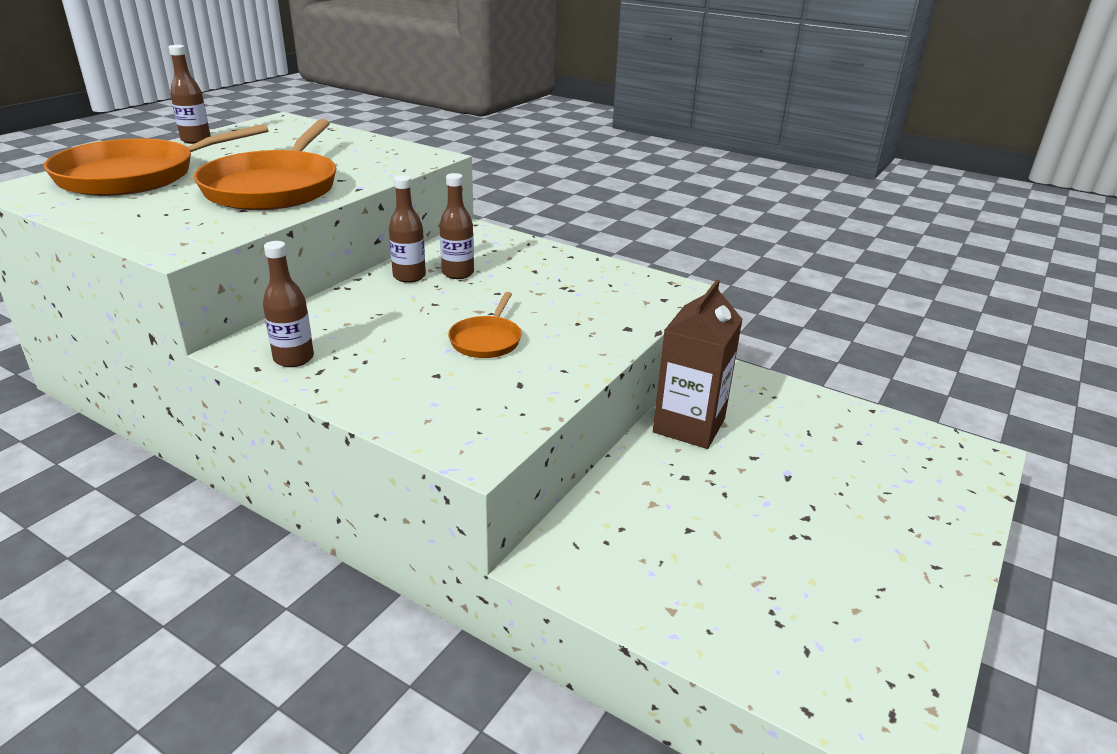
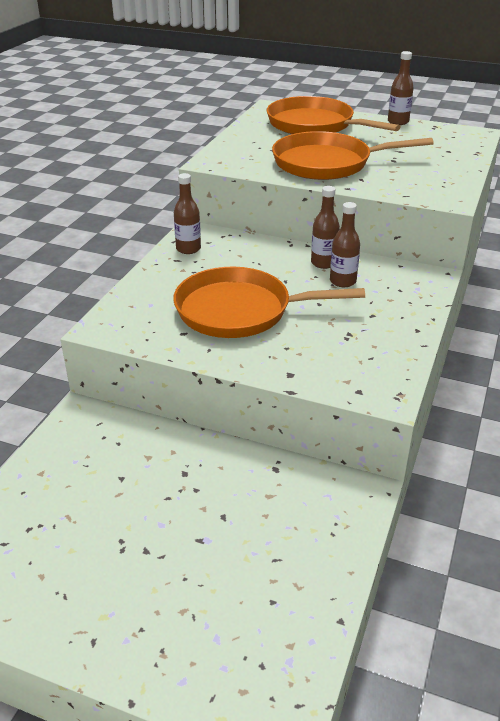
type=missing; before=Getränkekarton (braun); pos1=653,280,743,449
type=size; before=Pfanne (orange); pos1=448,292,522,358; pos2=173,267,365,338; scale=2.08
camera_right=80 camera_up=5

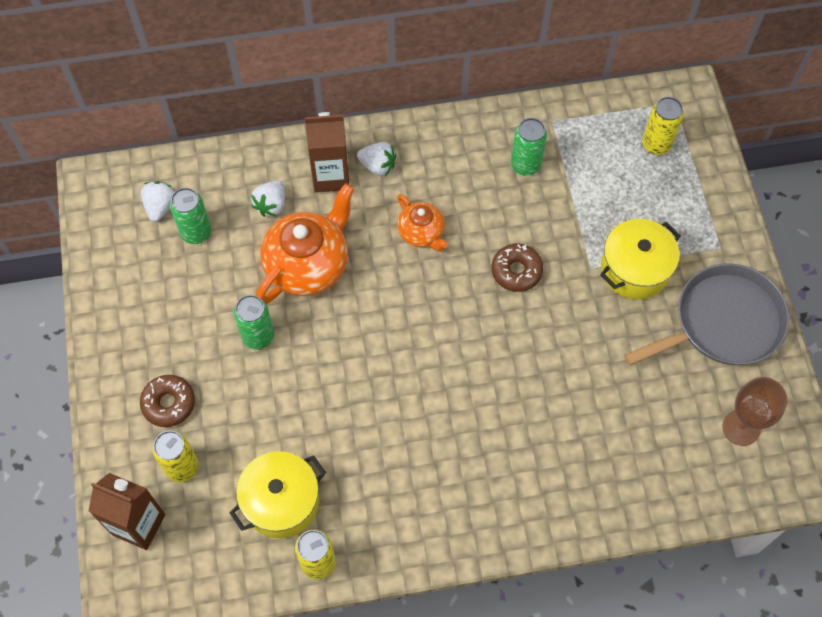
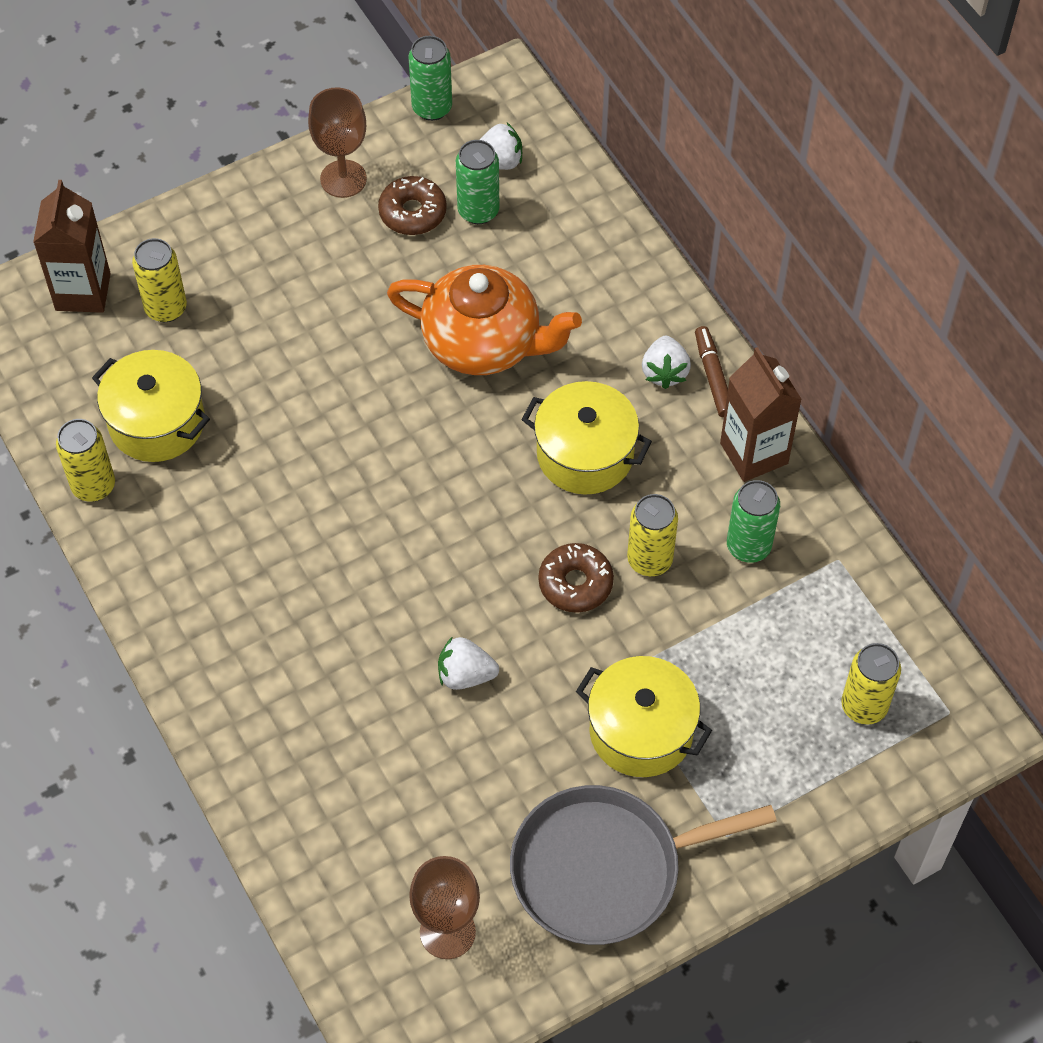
type=relocated; before=Getränkekarton (braun); pos1=305,112,349,193; pos2=720,347,802,482
type=relocated; before=Erdbeere (weiß); pos1=251,181,285,217; pos2=438,636,499,690
type=exchanged; before=Teekanne (orange); after=Kochtopf (gelb); pos1=397,194,448,252; pos2=522,381,652,495
type=spun; before=Pfanne (grau); pos1=624,264,790,366; pos2=510,785,777,945; turn=120
type=relocated; before=Dose (grün); pos1=234,295,274,350; pos2=408,36,452,121
type=relocated; before=Donut (braun); pos1=140,375,195,427; pos2=378,176,447,235
type=appeared; after=Kelch (braun); pos2=308,87,367,198
type=appeared; after=Filzstift (braun); pos2=695,326,728,418
type=appeared; after=Dose (gelb); pos2=627,494,678,576
camera_right=70 camera_up=-5

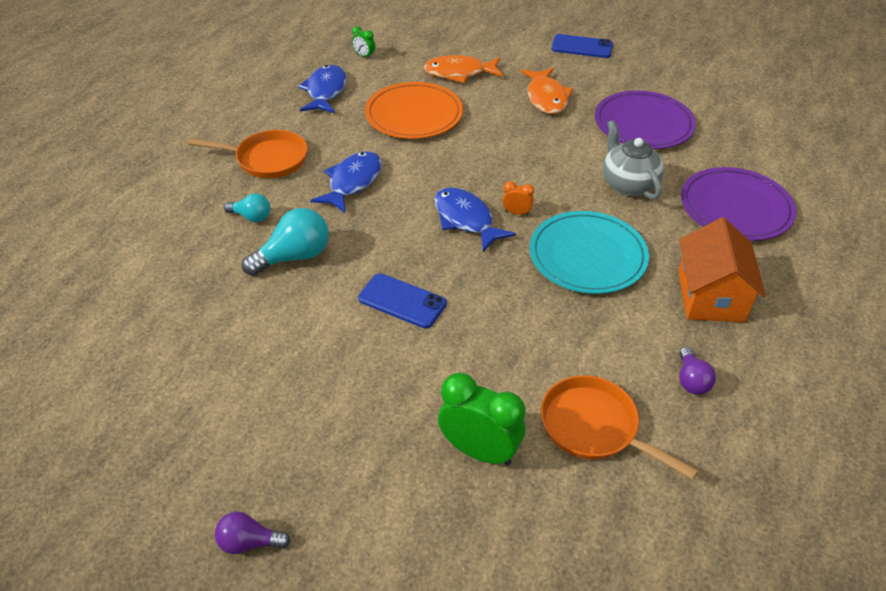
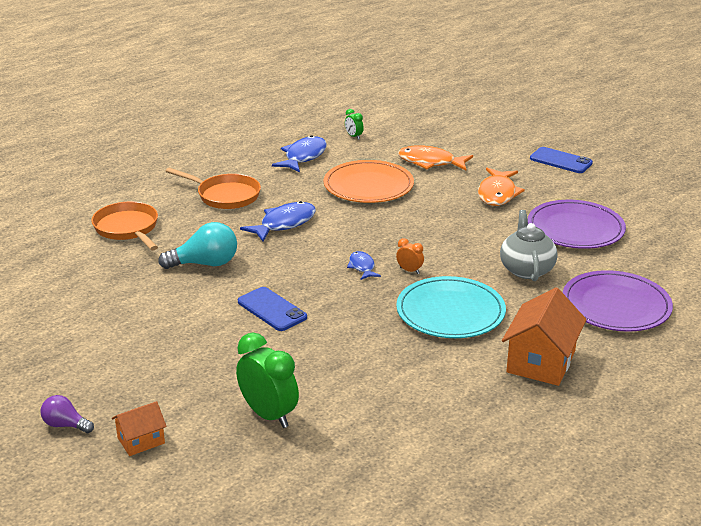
type=size; before=Fisch (blau); pos1=434,187,516,252; pos2=347,251,381,280; scale=0.57
type=missing; before=Glühbirne (türkis); pos1=224,193,270,222
type=missing; before=Glühbirne (lila); pos1=679,347,716,395
type=relocated; before=Pfanne (orange); pos1=541,375,699,480; pos2=91,201,158,250
type=appeared; after=Haus (orange); pos2=112,401,167,456
camera_right=20 camera_up=-15

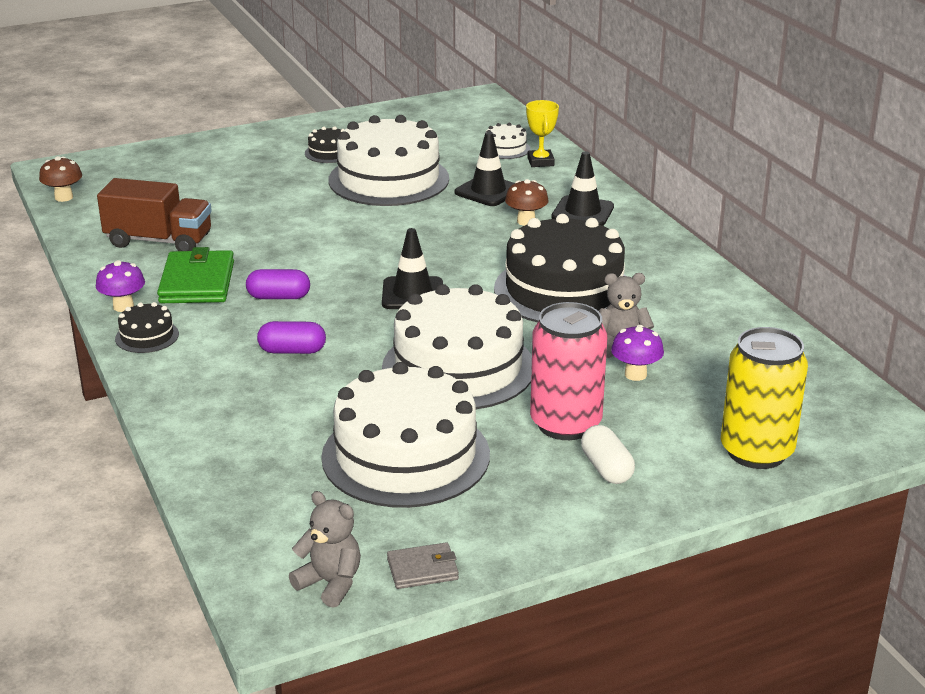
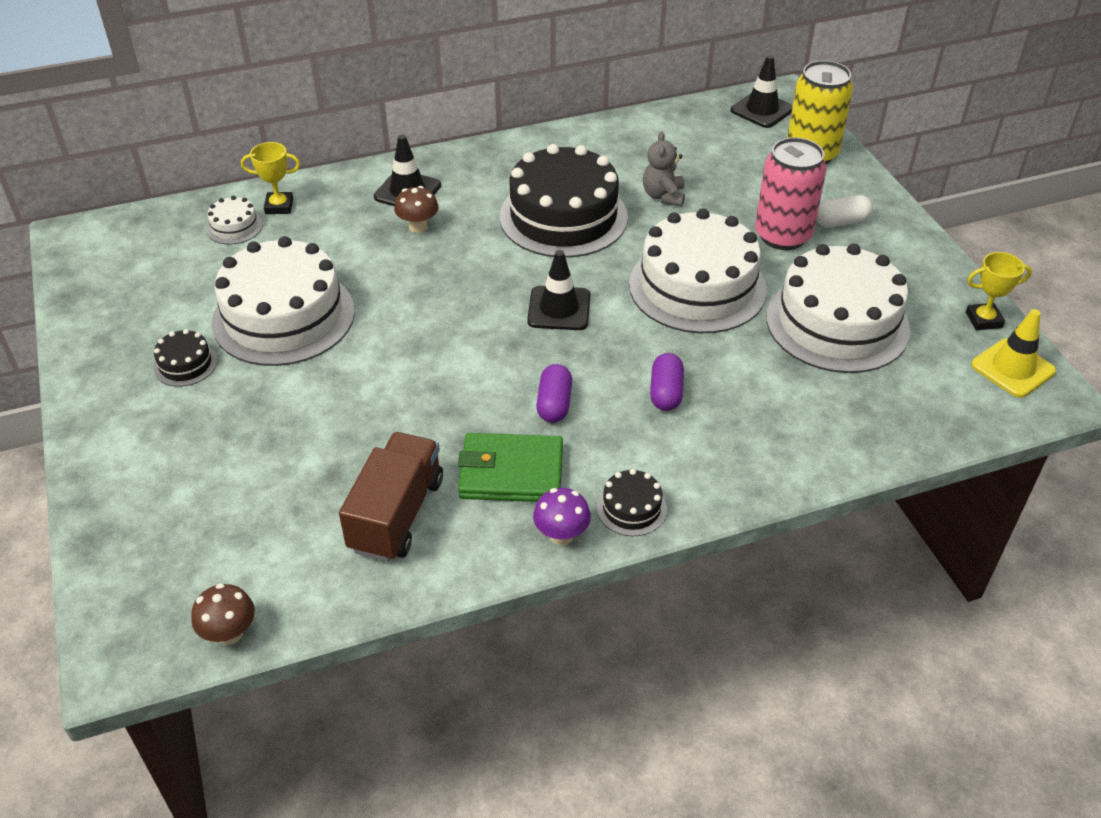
type=relocated; before=Leitkegel (schwarz); pos1=455,132,515,206; pos2=730,55,793,128
type=missing; before=Pilz (lila); pos1=611,325,664,381
type=exchanged; before=Teddybär (grau); after=Leitkegel (gelb); pos1=289,491,361,608; pos2=971,309,1056,398
type=exchanged; before=Geldbörse (grau); after=Pokal (gelb); pos1=387,542,459,589; pos2=966,252,1032,330
camera_right=-85 camera_up=15

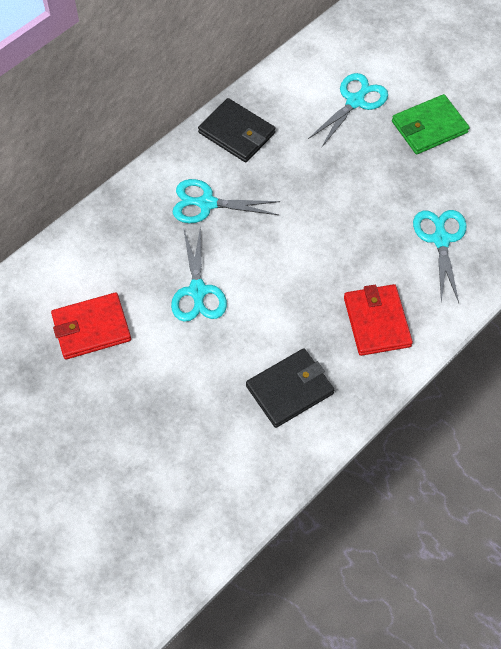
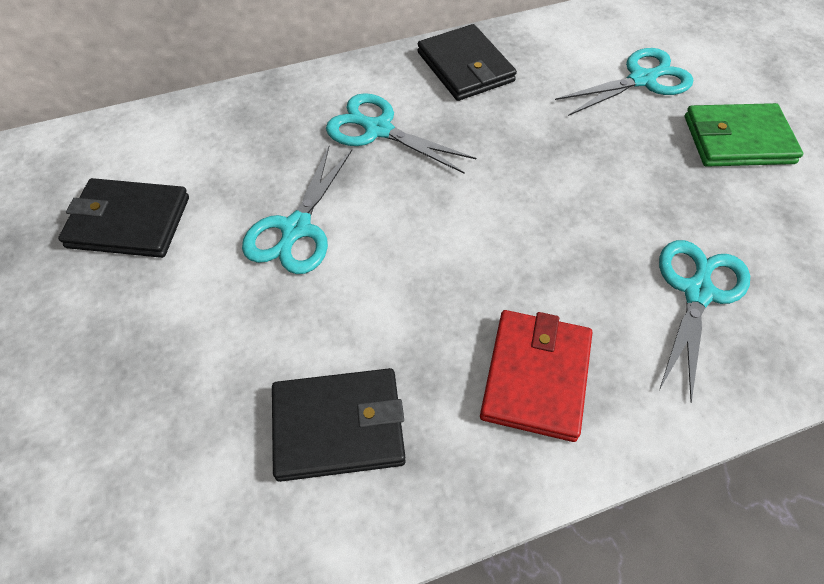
type=colour; before=Geldbörse (rot); after=Geldbörse (schwarz); pos1=51,292,131,360; pos2=58,178,189,258
camera_right=25 camera_up=-5

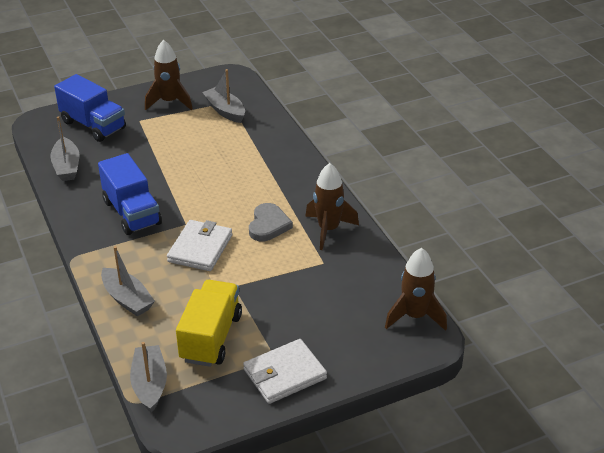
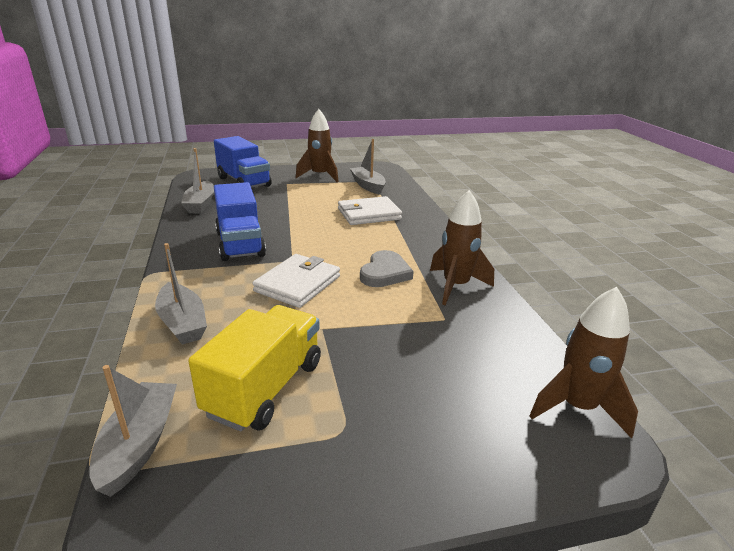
type=relocated; before=Geldbörse (weiß); pos1=243,339,327,404; pos2=338,196,402,225
camera_right=10 camera_up=-10

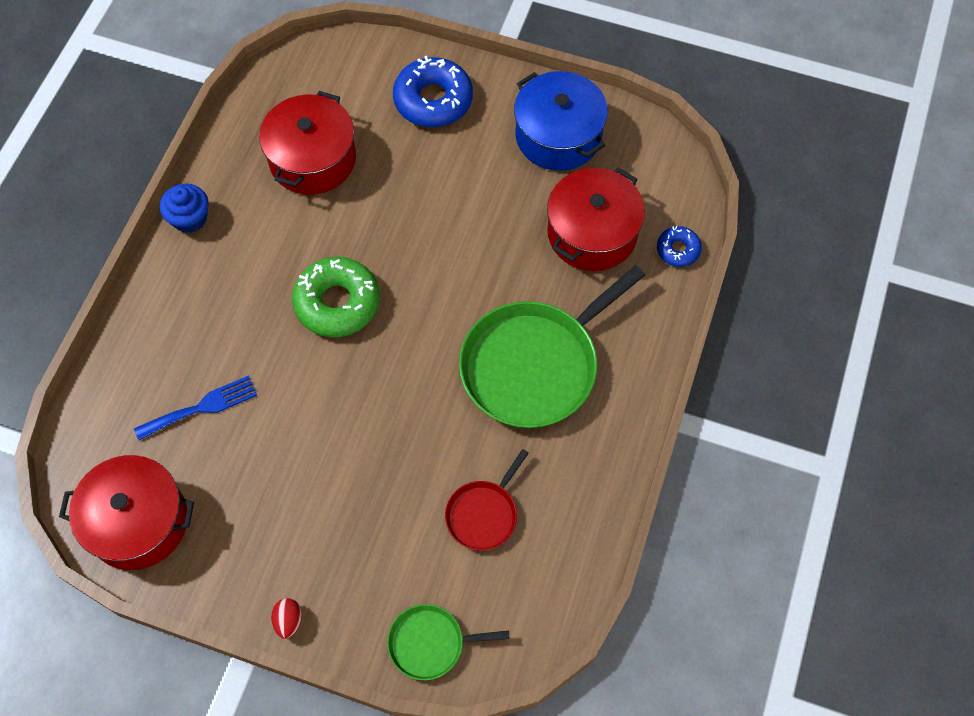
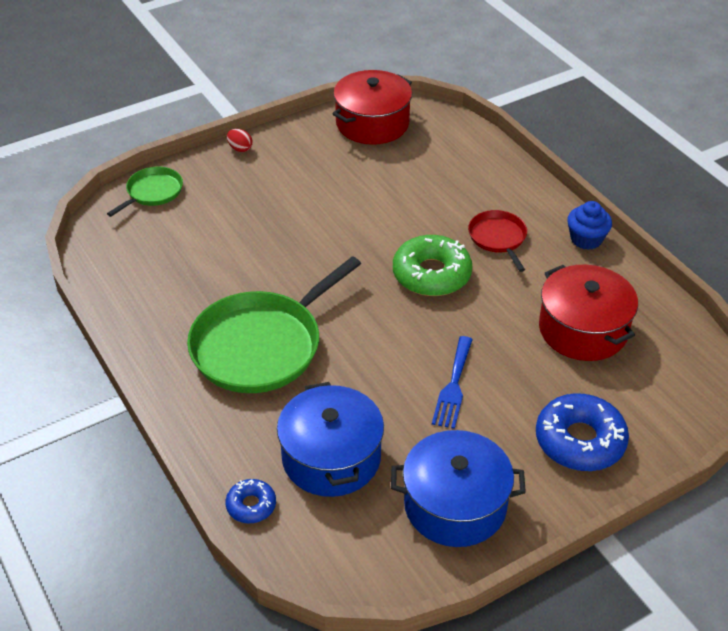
type=colour; before=Kochtopf (rot); after=Kochtopf (blau); pos1=547,168,645,271; pos2=277,382,384,497
type=spun; before=Pfanne (grün); pos1=459,265,645,428; pos2=187,256,361,393; turn=-135
type=relocated; before=Gabel (blau); pos1=134,375,257,440; pos2=432,336,473,429
type=relocated; before=Pfanne (rot); pos1=445,449,529,551; pos2=468,210,527,272
camera_right=130 camera_up=-20

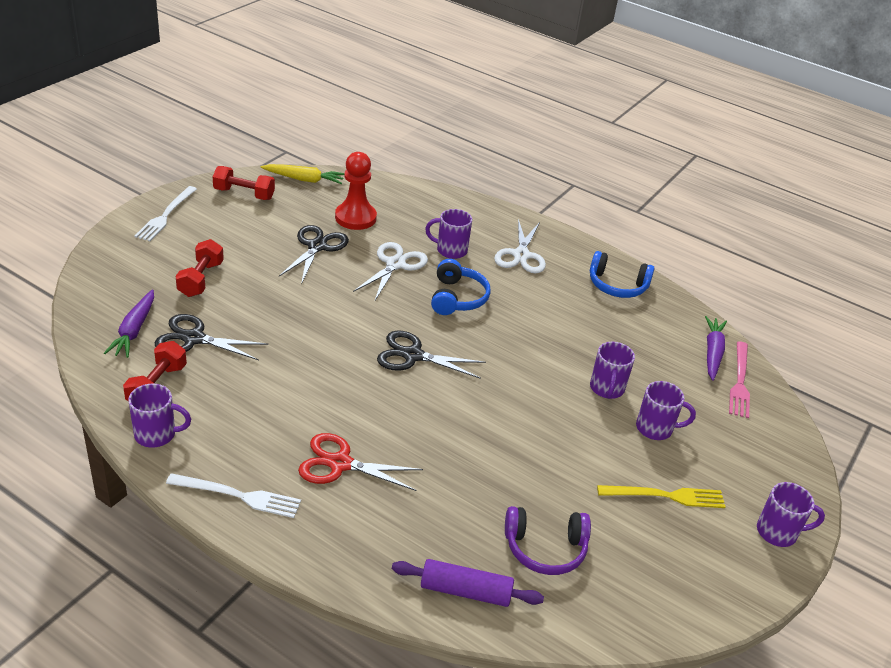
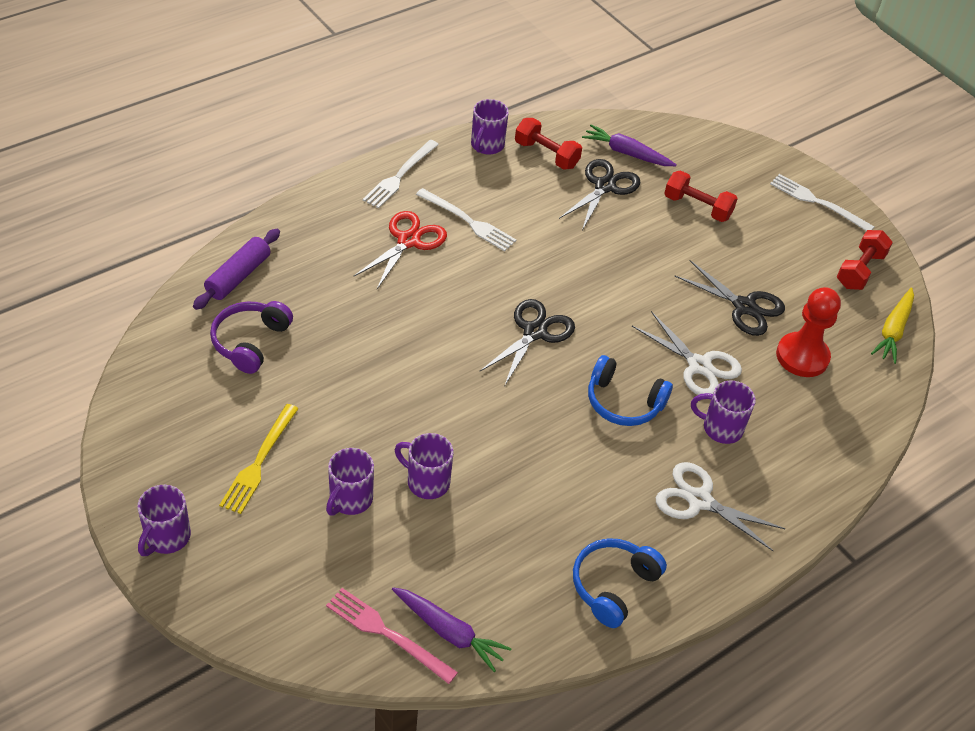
type=spun; before=Tasse (lila); pos1=425,209,472,259; pos2=691,381,756,444; turn=-105
type=appeared; after=Gabel (weiß); pos2=416,188,516,251
camera_right=110 camera_up=10

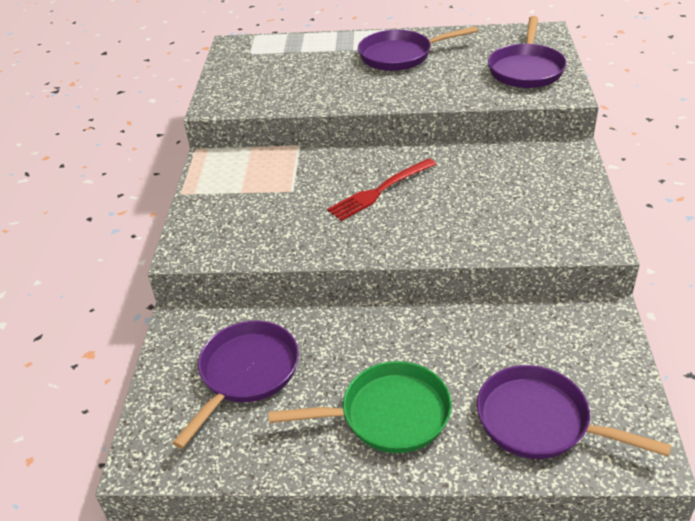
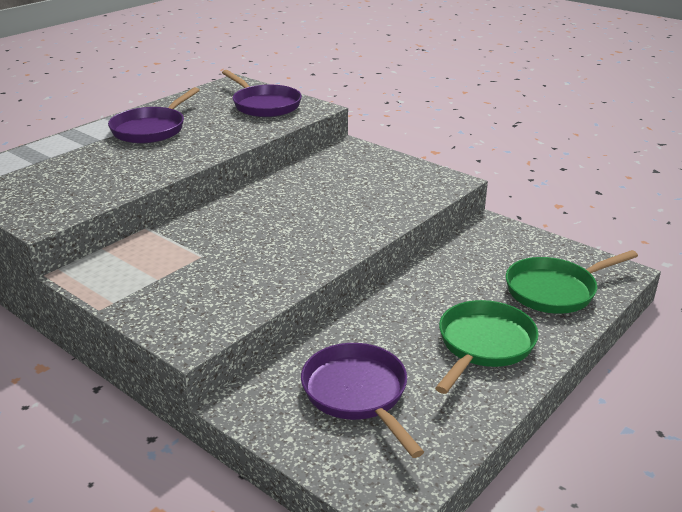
type=missing; before=Gabel (rot); pos1=327,158,436,221
type=colour; before=Pfanne (lila); after=Pfanne (grün); pos1=477,365,671,459; pos2=506,250,638,314
camera_right=-55 camera_up=-10

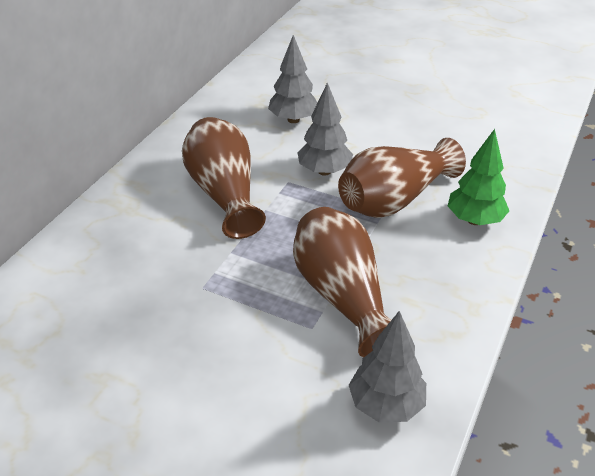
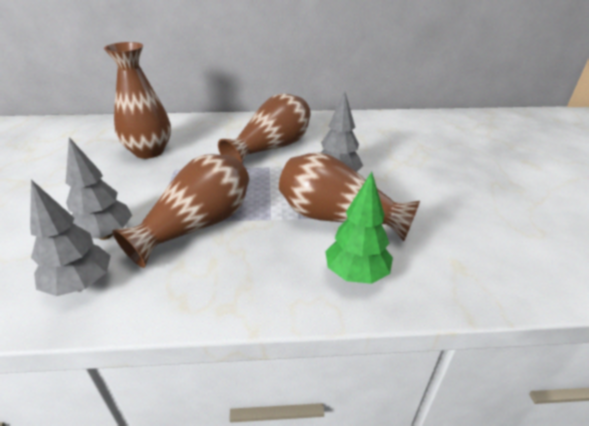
type=relocated; before=Baum (grau); pos1=268,35,317,123; pos2=66,137,132,240
type=appeared; after=Vase (braun); pos2=104,42,171,159
camera_right=60 camera_up=-5

